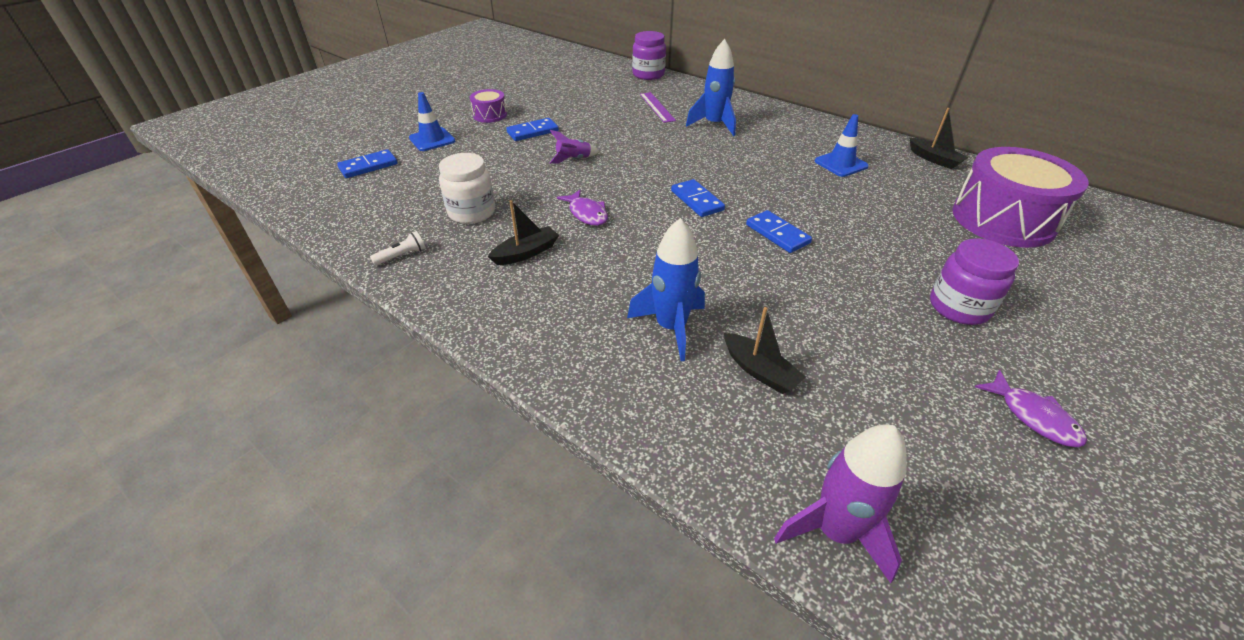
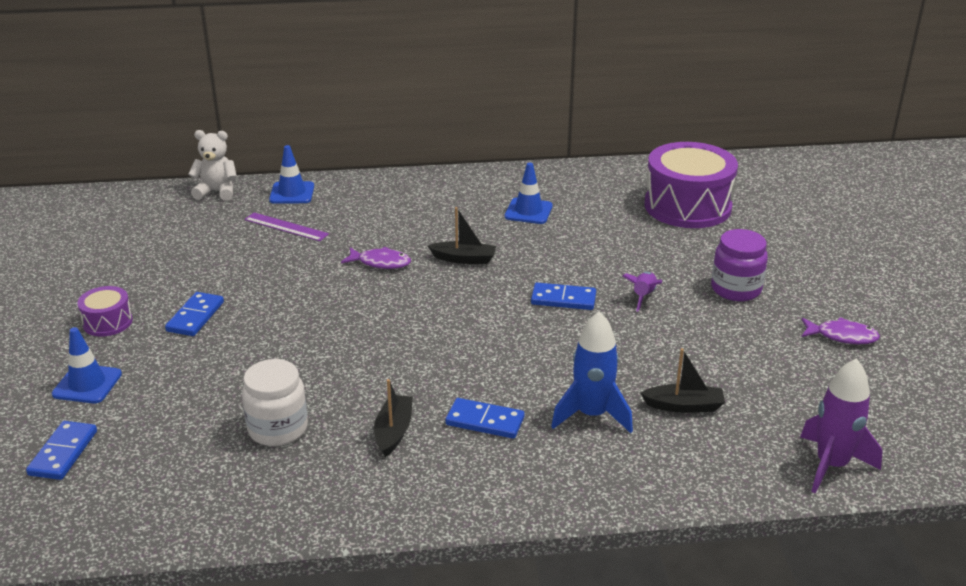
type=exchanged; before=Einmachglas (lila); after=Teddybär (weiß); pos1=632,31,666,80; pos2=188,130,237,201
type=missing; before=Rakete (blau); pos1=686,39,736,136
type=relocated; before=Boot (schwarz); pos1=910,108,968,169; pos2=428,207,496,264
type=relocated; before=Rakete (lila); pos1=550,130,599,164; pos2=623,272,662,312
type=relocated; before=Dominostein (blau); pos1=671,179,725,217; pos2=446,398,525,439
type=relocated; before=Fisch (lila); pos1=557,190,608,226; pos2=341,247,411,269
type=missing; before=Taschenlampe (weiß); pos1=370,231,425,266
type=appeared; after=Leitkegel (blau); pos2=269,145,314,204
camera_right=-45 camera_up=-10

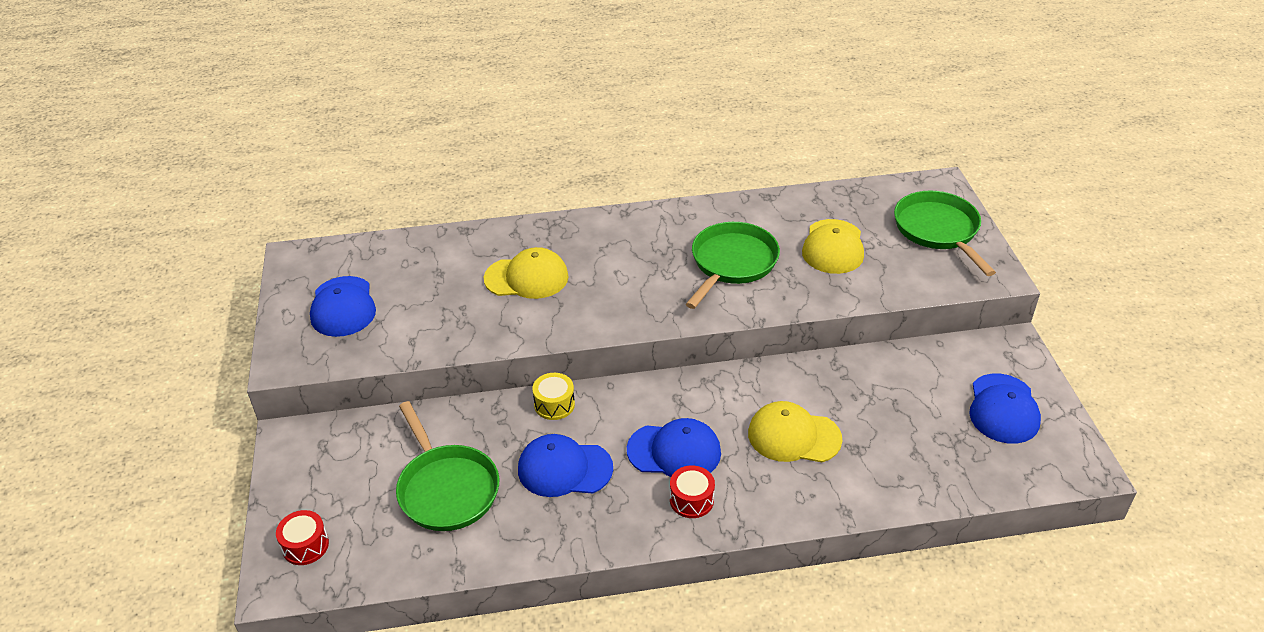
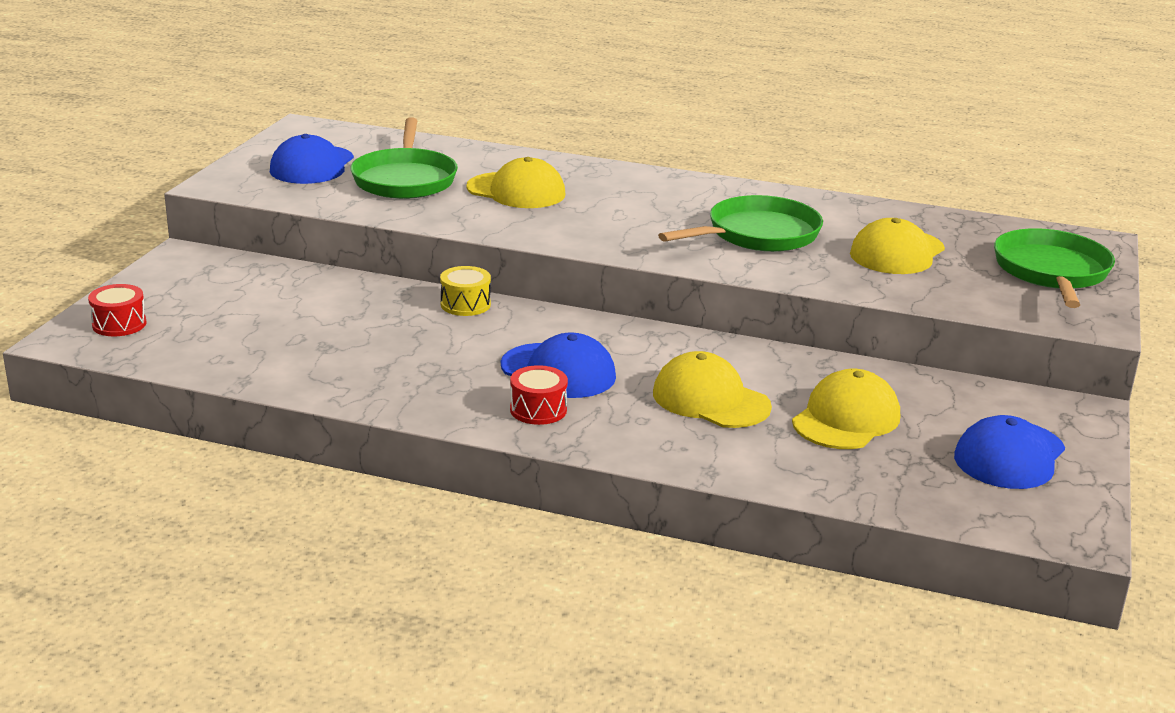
type=relocated; before=Pfanne (grün); pos1=396,401,499,531; pos2=350,117,458,199
type=missing; before=Kappe (blau); pos1=518,434,613,497
type=appeared; after=Kappe (gelb); pos2=792,369,900,449
camera_right=25 camera_up=-15

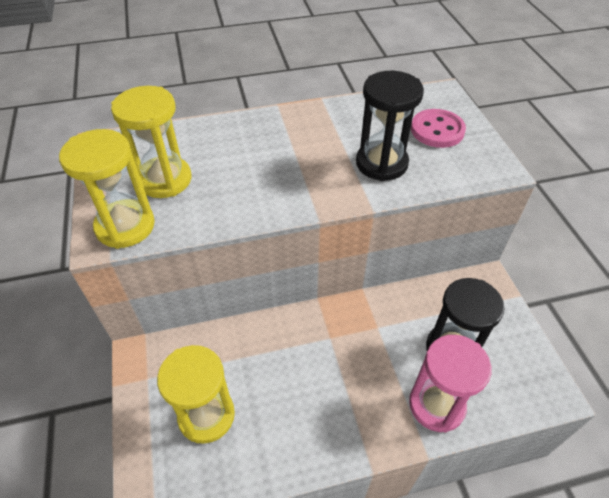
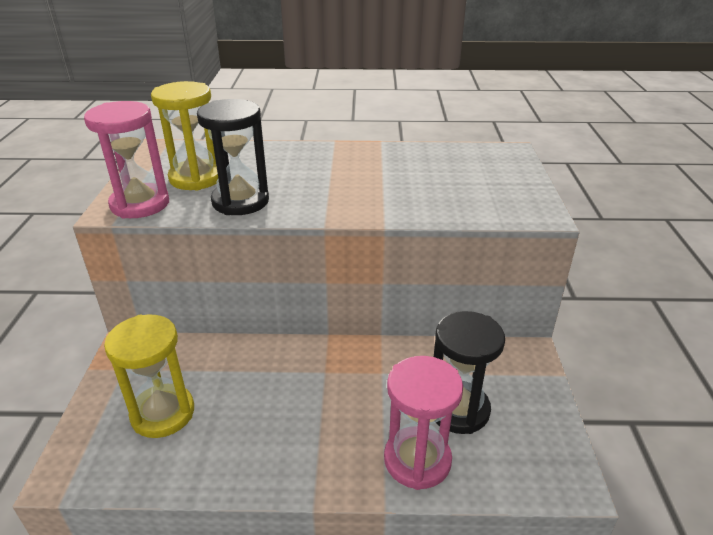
type=relocated; before=Sanduhr (schwarz); pos1=356,71,424,181; pos2=197,99,269,215
type=missing; before=Knopf (rosa); pos1=411,109,466,148
type=colour; before=Sanduhr (gelb); after=Sanduhr (rosa); pos1=59,129,155,249; pos2=84,101,169,219
camera_right=15 camera_up=-15

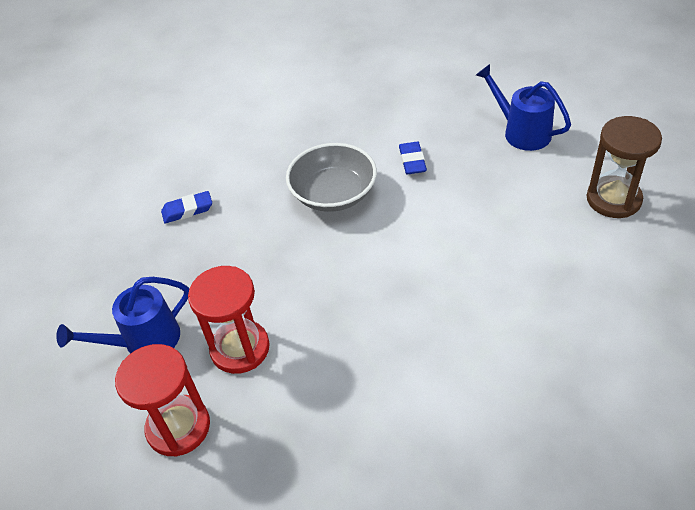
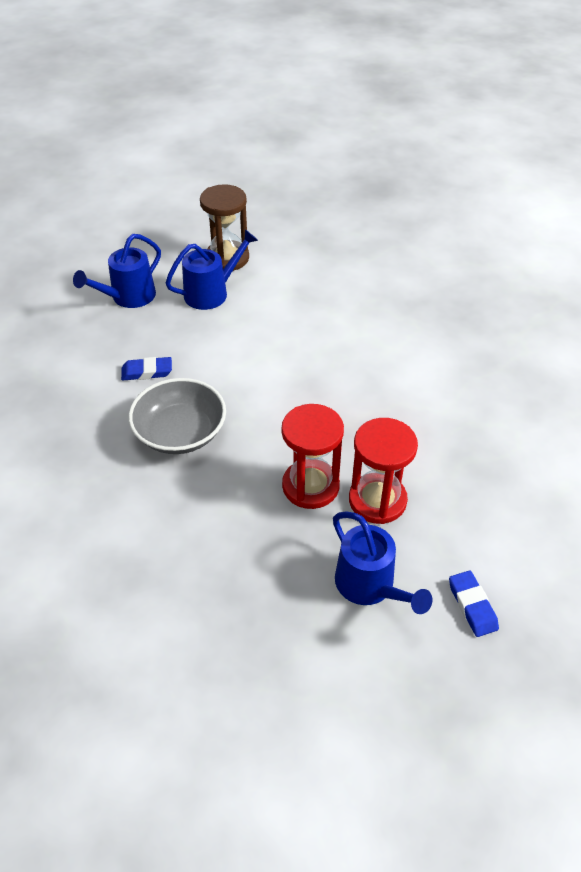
type=relocated; before=Radiergummi (blau); pos1=161,191,212,223; pos2=449,570,499,637
type=relocated; before=Sanduhr (rot); pos1=115,344,210,457; pos2=282,404,344,509
type=appeared; after=Gießkanne (blau); pos2=166,229,258,310
camera_right=-95 camera_up=0

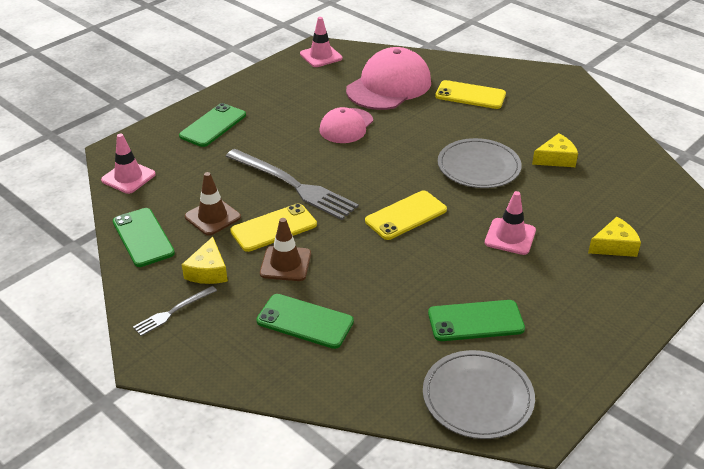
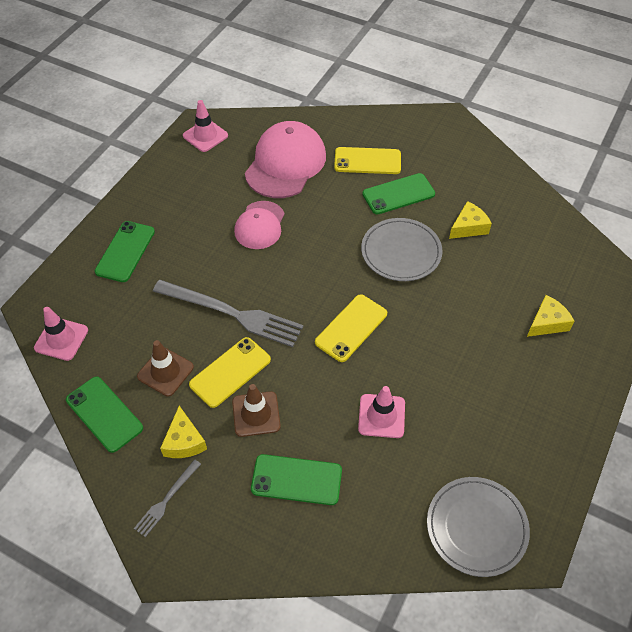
type=relocated; before=Leitkegel (rosa); pos1=485,191,536,255; pos2=358,386,405,438
type=relocated; before=Handy (grün); pos1=428,300,525,341; pos2=362,173,435,214
camera_right=-15 camera_up=15

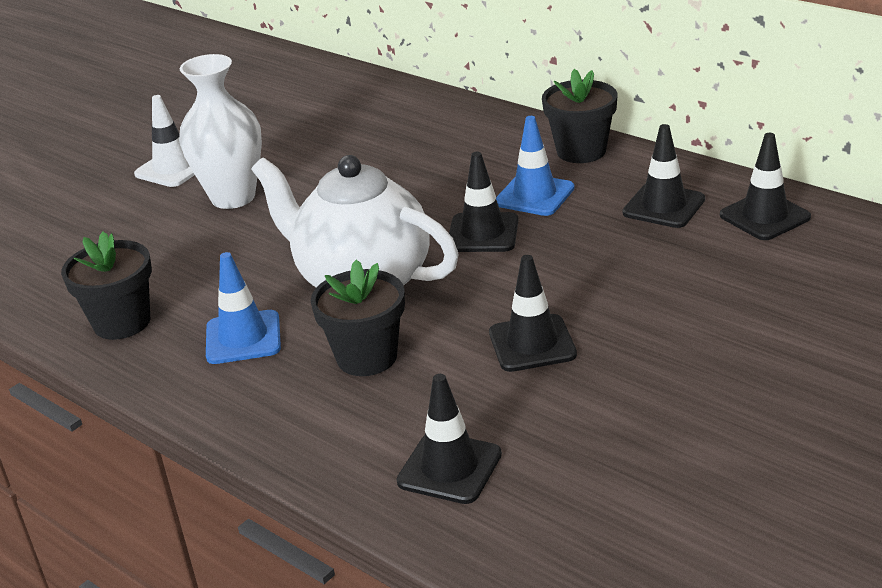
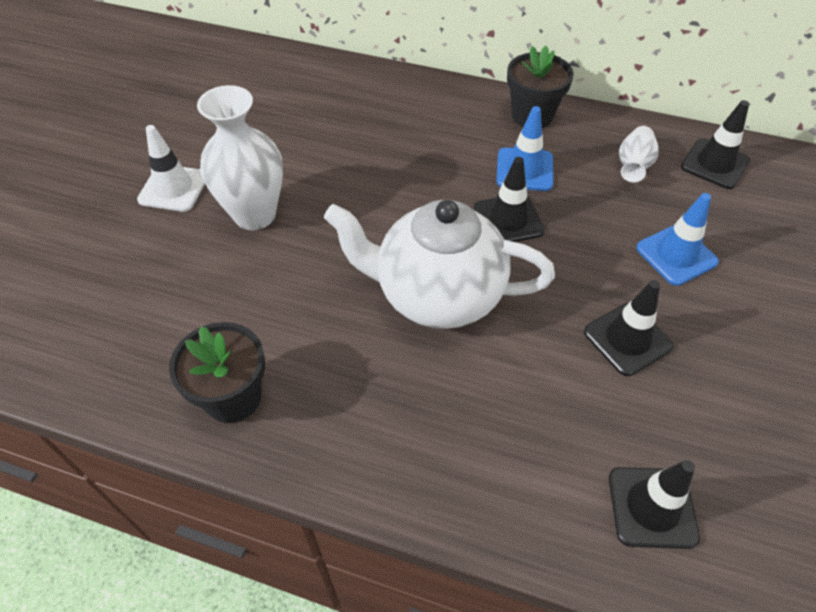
type=exchanged; before=Leitkegel (schwarz); after=Vase (weiß); pos1=623,124,705,228; pos2=619,126,659,182
type=relocated; before=Leitkegel (blau); pos1=206,252,281,364; pos2=636,193,719,286
type=missing; before=Blumentopf (schwarz); pos1=311,259,405,376
camera_right=-25 camera_up=20

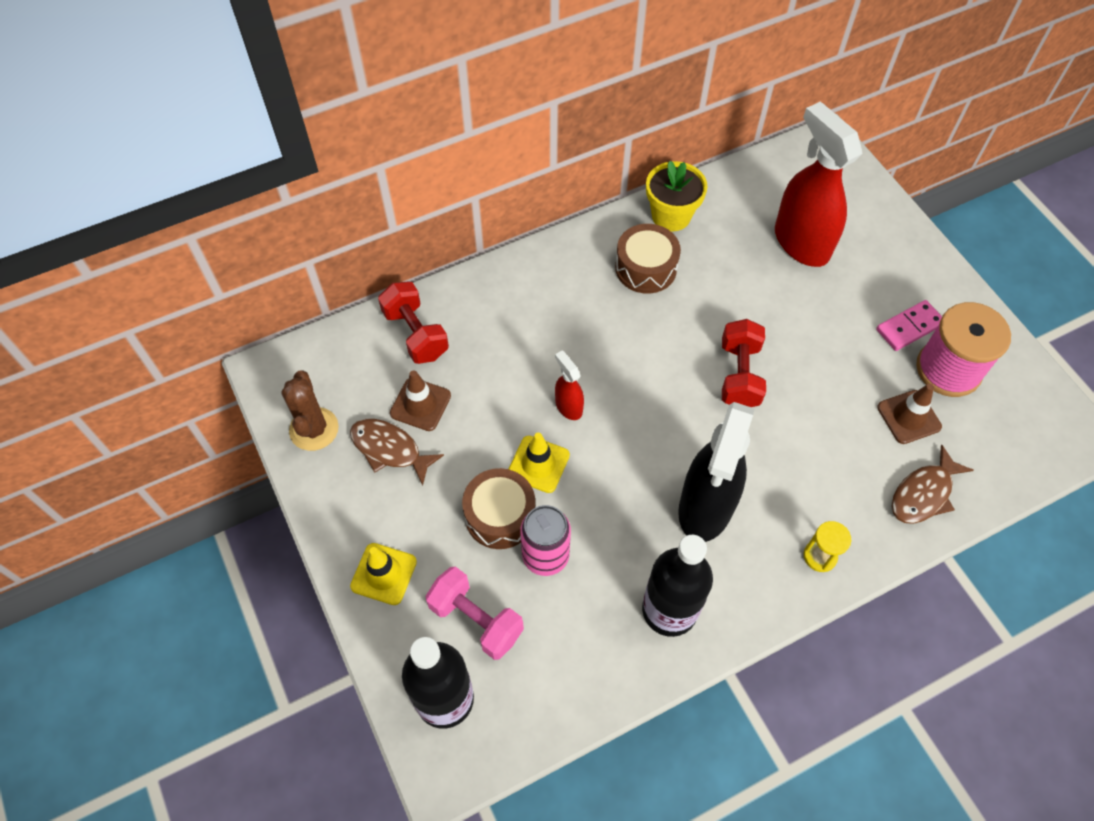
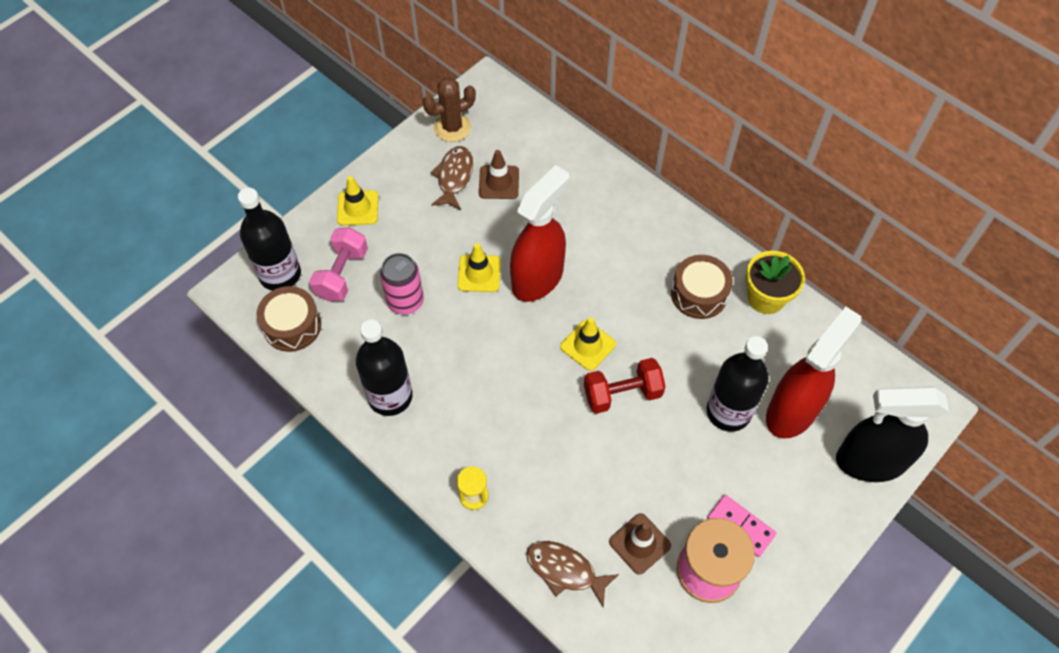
type=missing; before=Hantel (rot); pos1=378,282,449,364
type=size; before=Sprühflasche (rot); pos1=555,351,584,420; pos2=510,165,569,302; scale=2.17
type=relocated; before=Sprühflasche (schwarz); pos1=678,402,755,542; pos2=836,386,949,482
type=relocated; before=Trommel (braun); pos1=462,468,535,549; pos2=256,286,321,352
type=appeared; after=Leitkegel (gelb); pos2=560,317,616,371
type=appeared; after=Flasche (schwarz); pos2=707,336,769,432
camera_right=70 camera_up=0

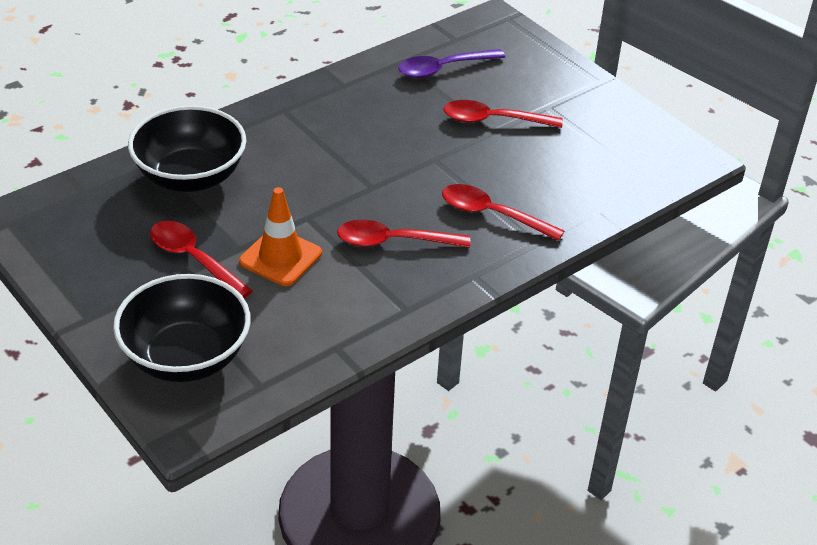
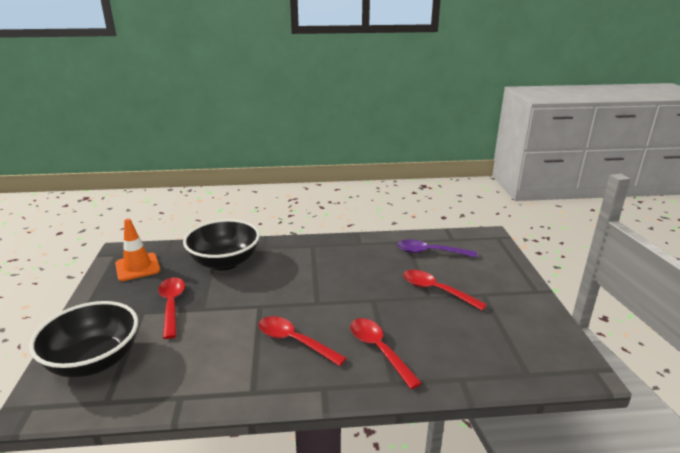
type=relocated; before=Leitkegel (orange); pos1=239,187,322,286; pos2=115,219,160,281
camera_right=35 camera_up=-15

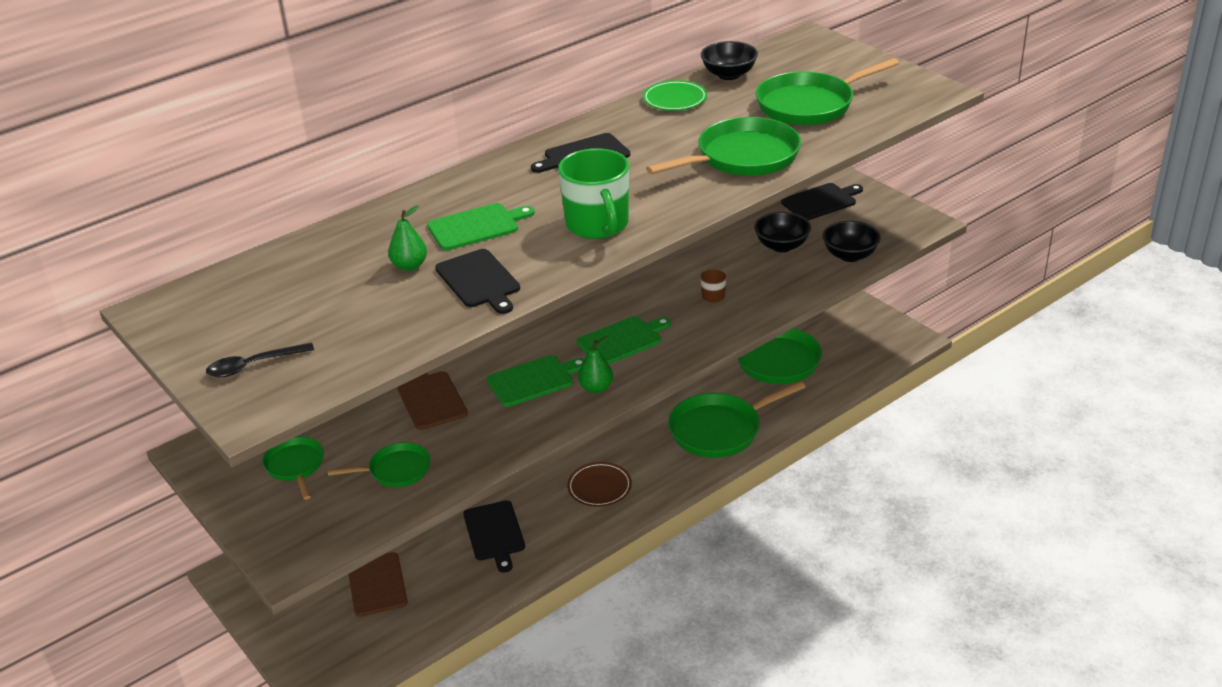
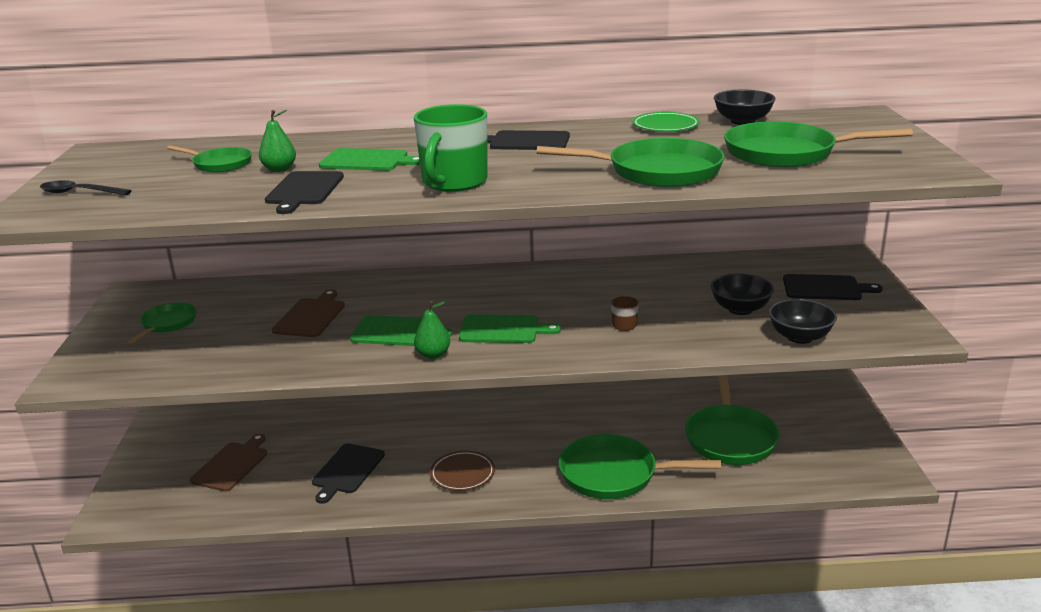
type=relocated; before=Pfanne (grün); pos1=328,442,430,487; pos2=167,145,252,173
camera_right=35 camera_up=-10

